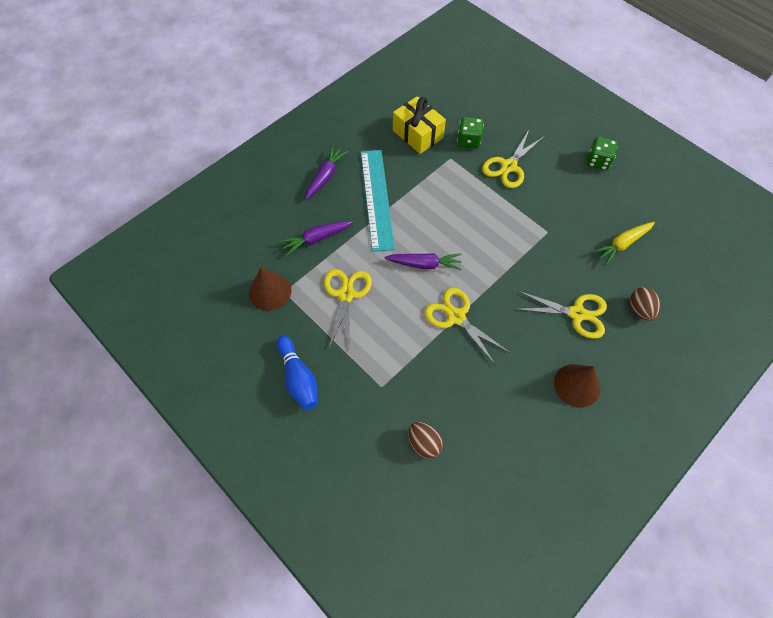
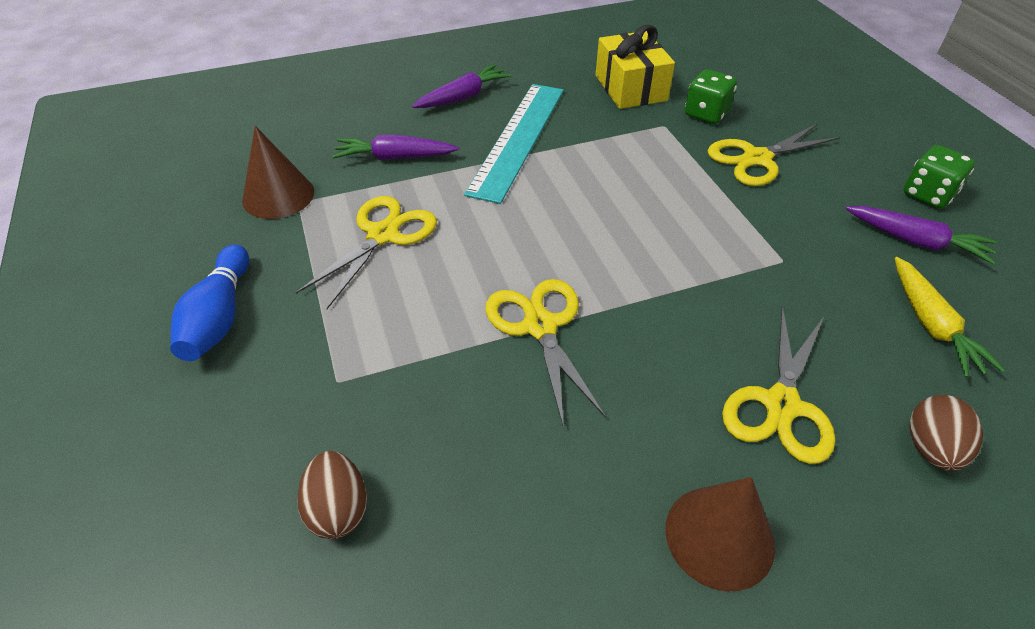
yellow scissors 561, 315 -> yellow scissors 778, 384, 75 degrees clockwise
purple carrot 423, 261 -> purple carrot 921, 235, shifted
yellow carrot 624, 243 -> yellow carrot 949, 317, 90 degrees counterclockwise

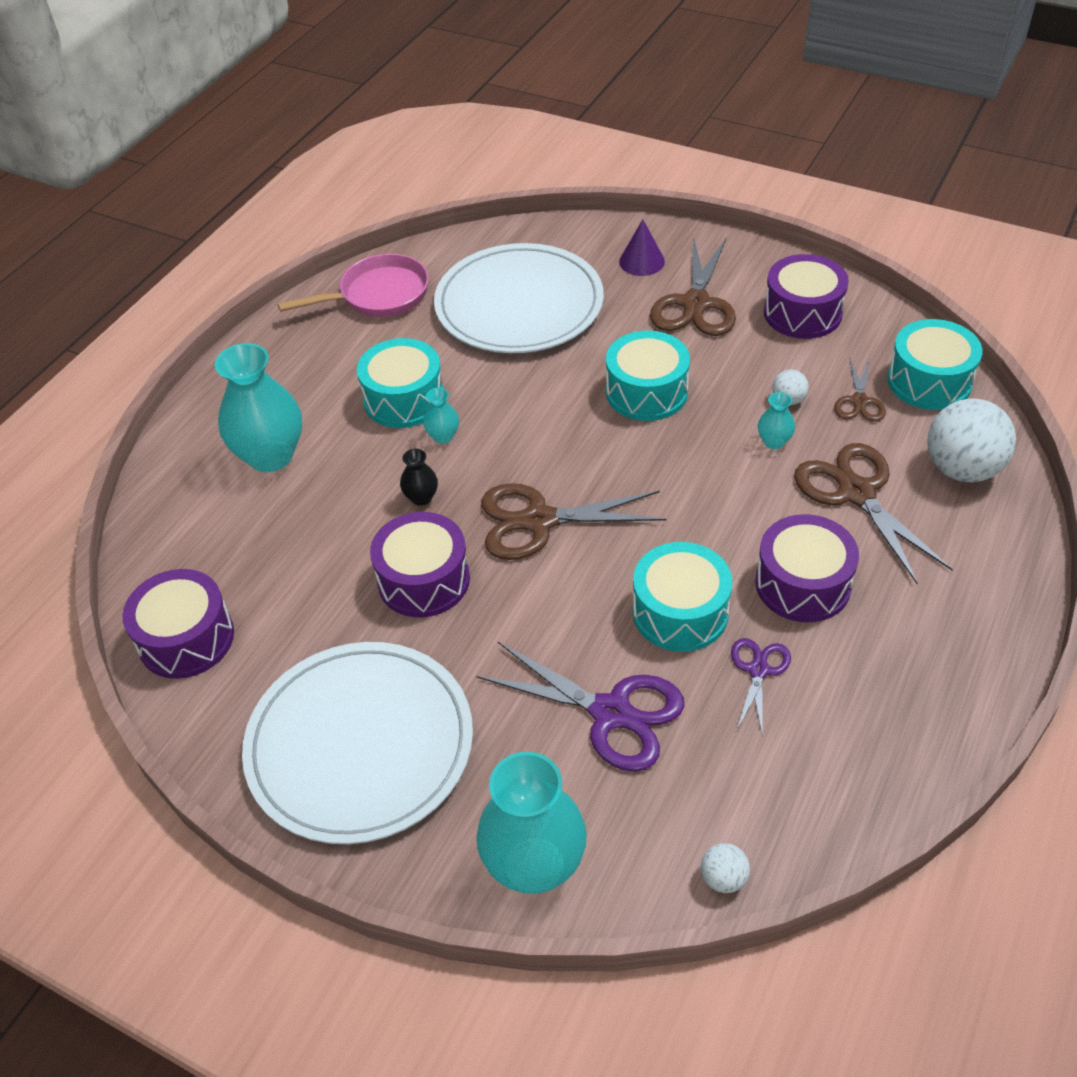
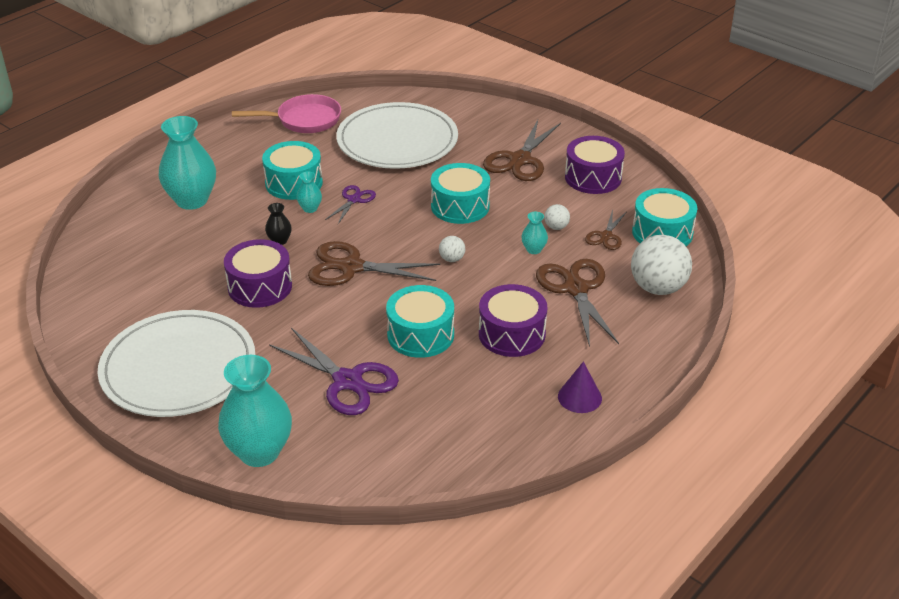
purple scissors 761, 685 -> purple scissors 350, 204, shifted
white ball 725, 868 -> white ball 452, 249, shifted
purple cone 642, 248 -> purple cone 580, 387, shifted
purple drum 178, 624 -> none

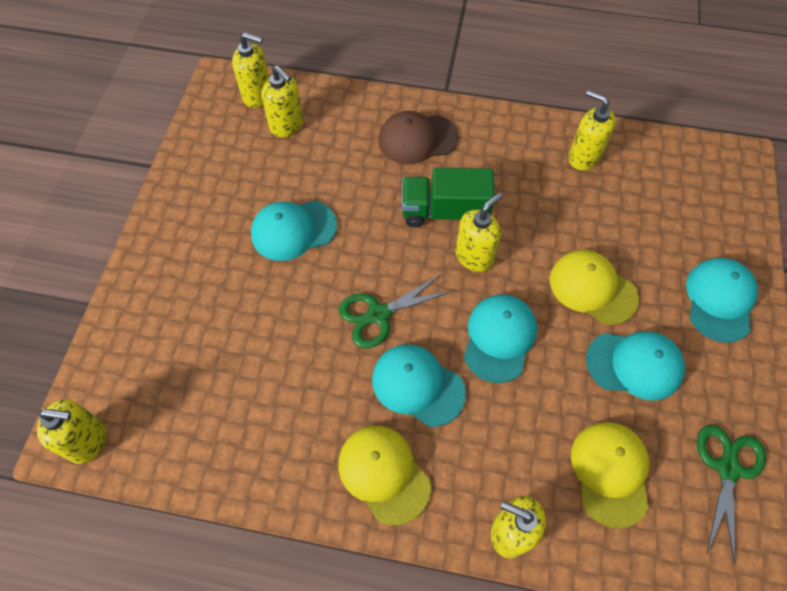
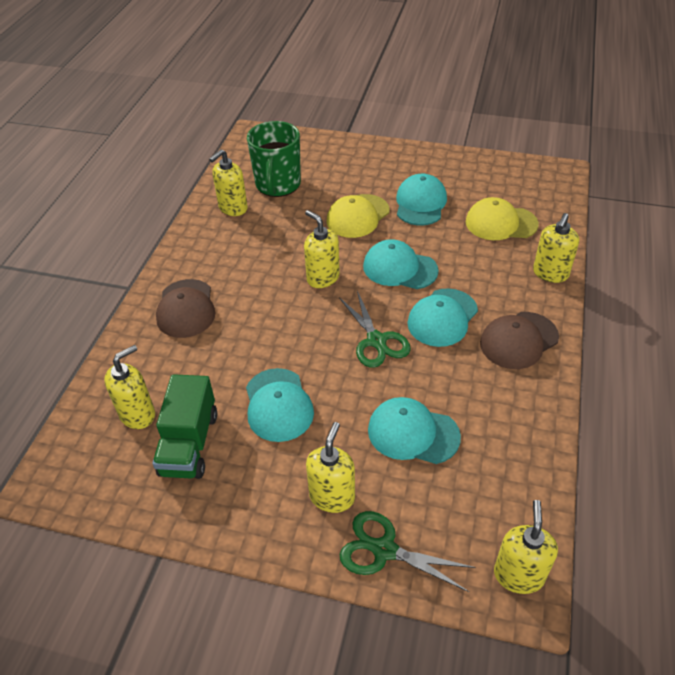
green truck 448, 197 -> green truck 184, 426, shifted
none -> green mug 274, 159
yellow soap dispenser 250, 70 -> yellow soap dispenser 330, 467, shifted
green scissors 731, 494 -> green scissors 408, 551, shifted
turquoise cap 722, 300 -> turquoise cap 414, 430, shifted
yellow cap 384, 475 -> brown cap 519, 340

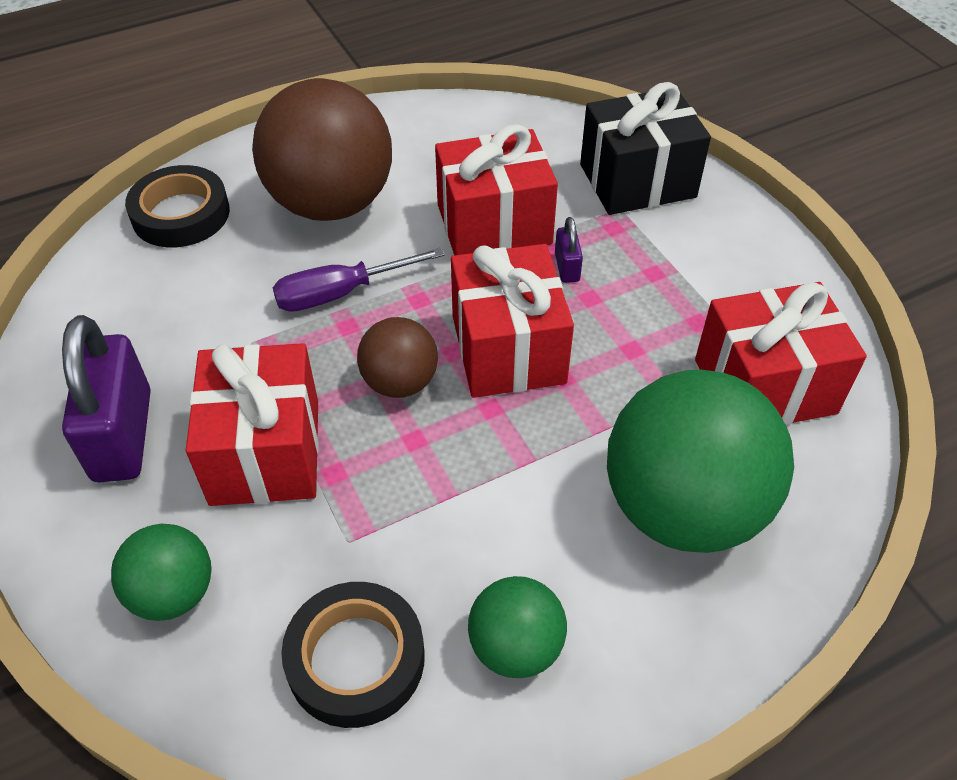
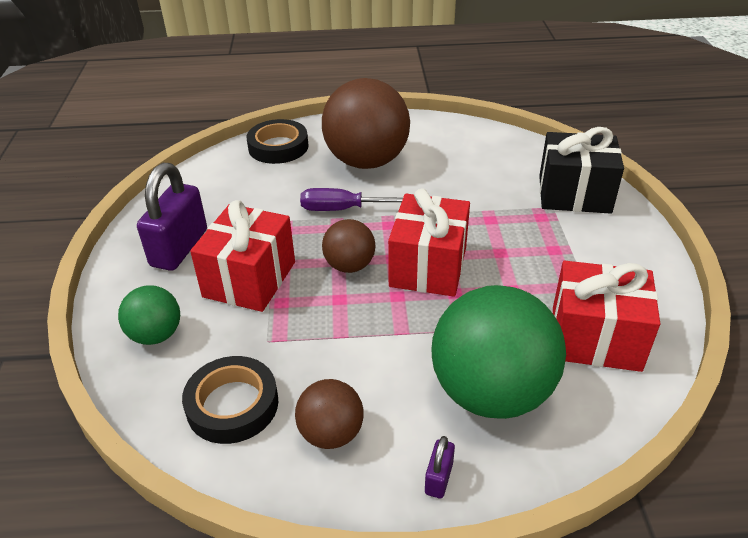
green ball 517, 627 -> brown ball 329, 414
purple padlock 569, 250 -> purple padlock 440, 467, shifted
red gift 496, 189 -> none

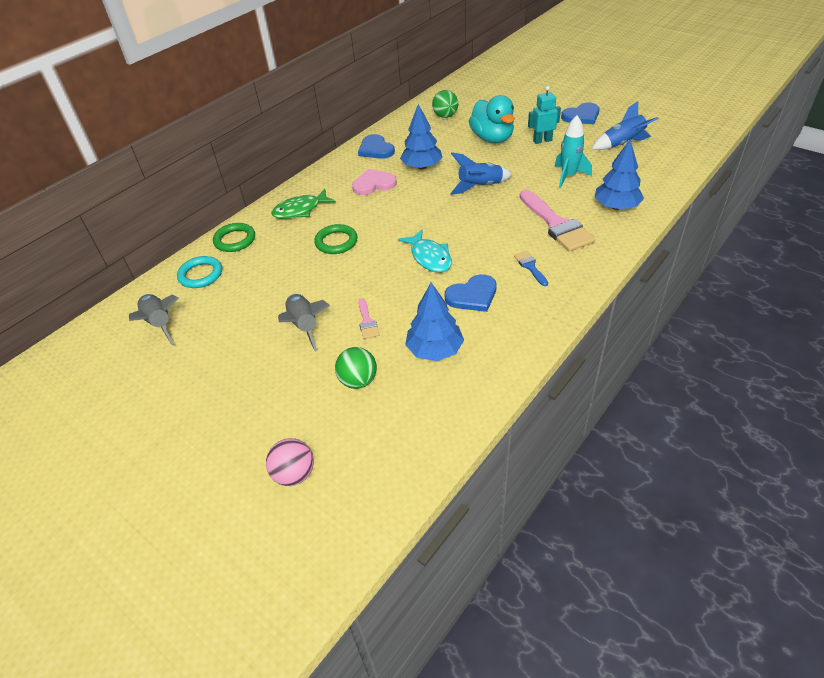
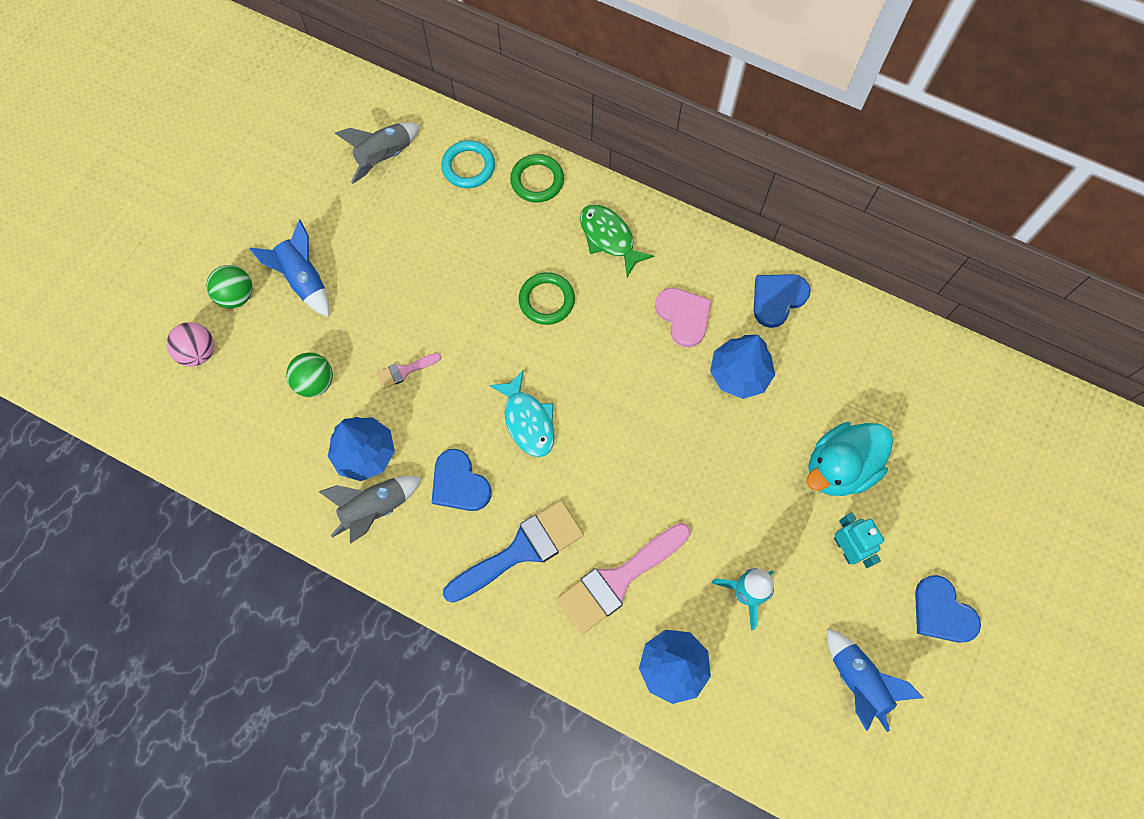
green ball 445, 104 -> green ball 229, 286, shifted
blue rocket 481, 173 -> blue rocket 289, 268, shifted
grey rocket 304, 323 -> grey rocket 370, 510, shifted
blue brush 531, 268 -> blue brush 513, 551, x2.13
turquoise fish 425, 250 -> turquoise fish 521, 413, 75 degrees counterclockwise

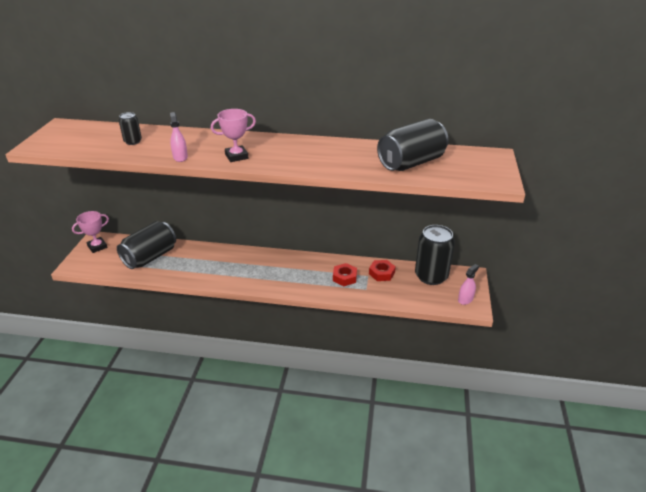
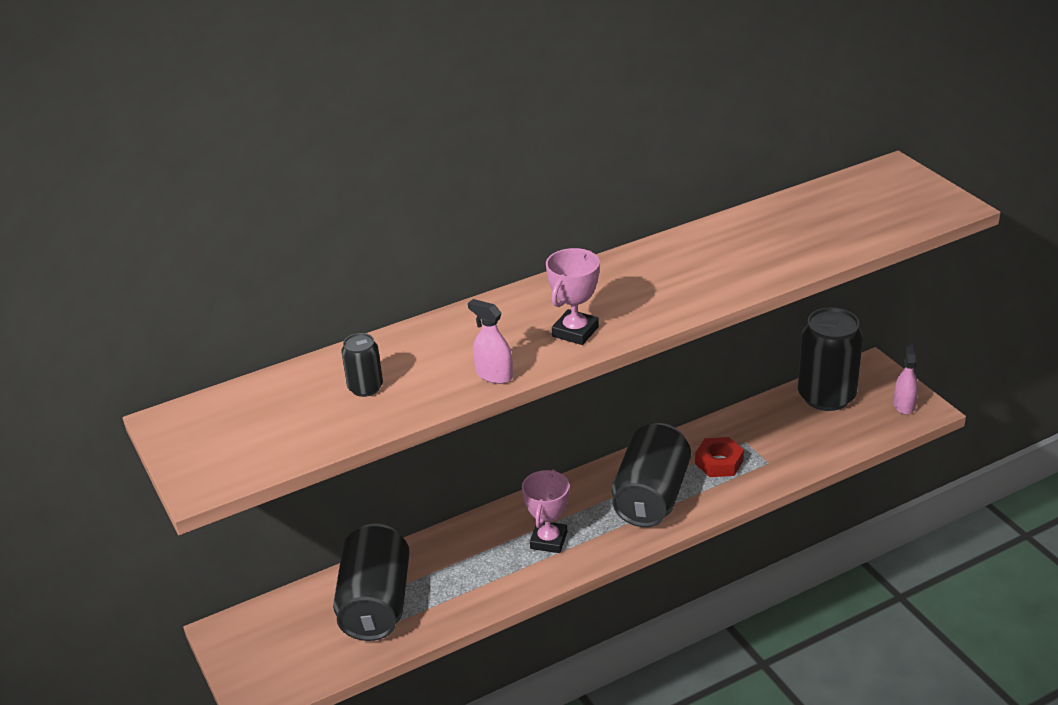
pink trophy 90, 232 -> pink trophy 546, 511, shifted
black can 412, 145 -> black can 651, 475, shifted
red nut 382, 270 -> none

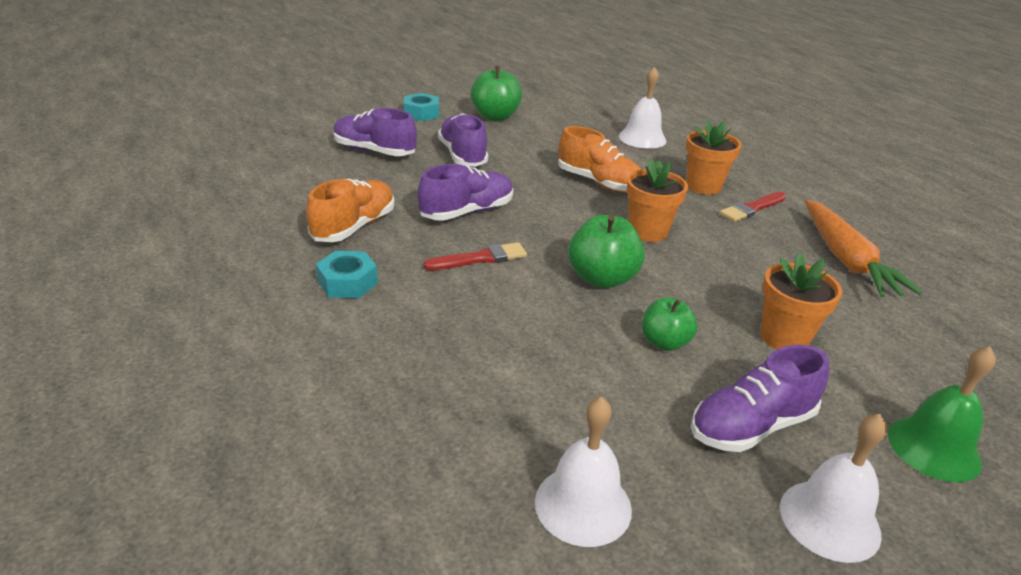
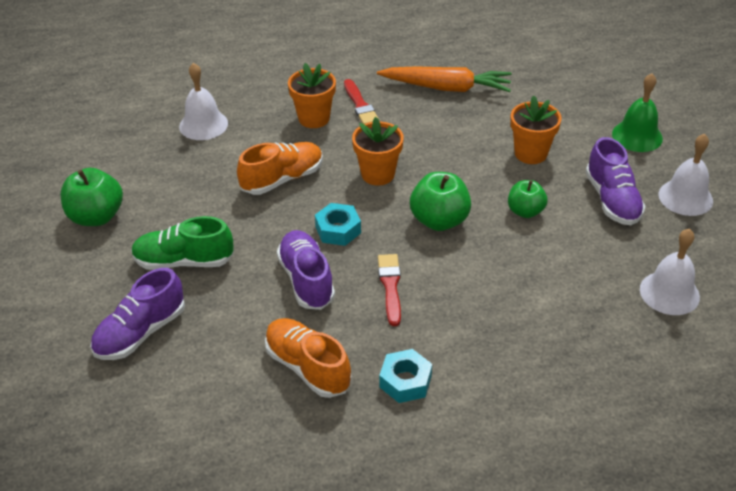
purple shoe 463, 140 -> green shoe 182, 243
turquoise nut 421, 107 -> turquoise nut 338, 224, shifted

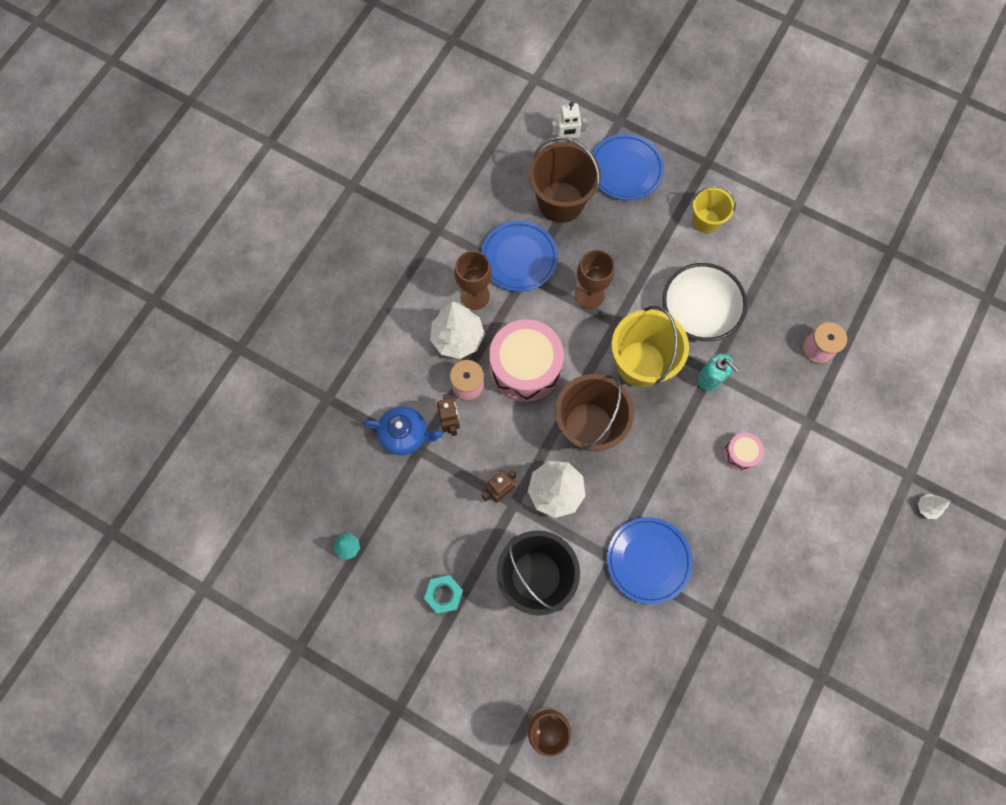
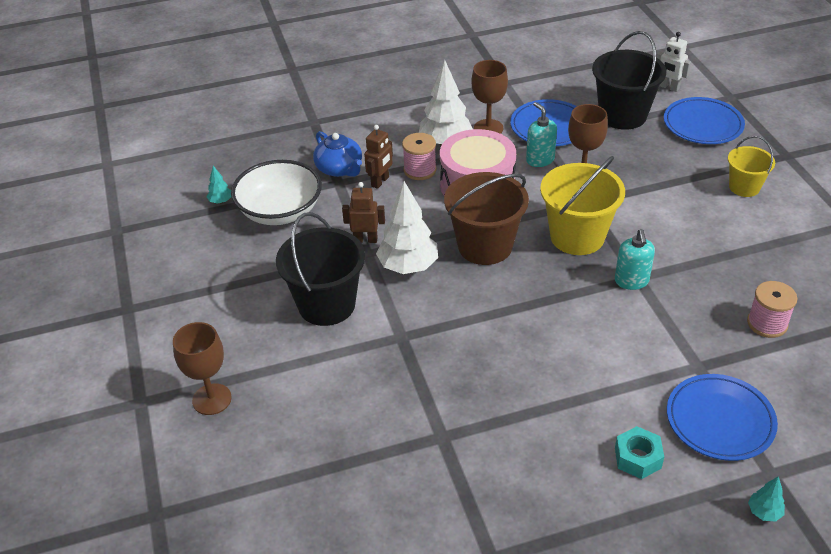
white bowl 705, 302 -> white bowl 276, 192, shifted
none -> turquoise soap dispenser 541, 134
brown bucket 564, 180 -> black bucket 629, 80
turquoise nut 443, 594 -> turquoise nut 639, 452, shifted
blue plate 650, 560 -> blue plate 722, 417, shifted
white tree 934, 506 -> turquoise tree 766, 498
pink drum 744, 451 -> none

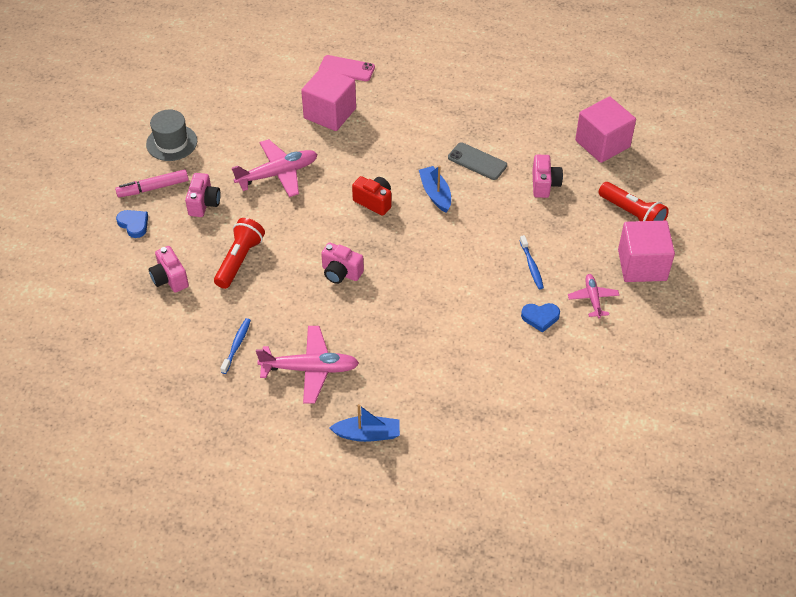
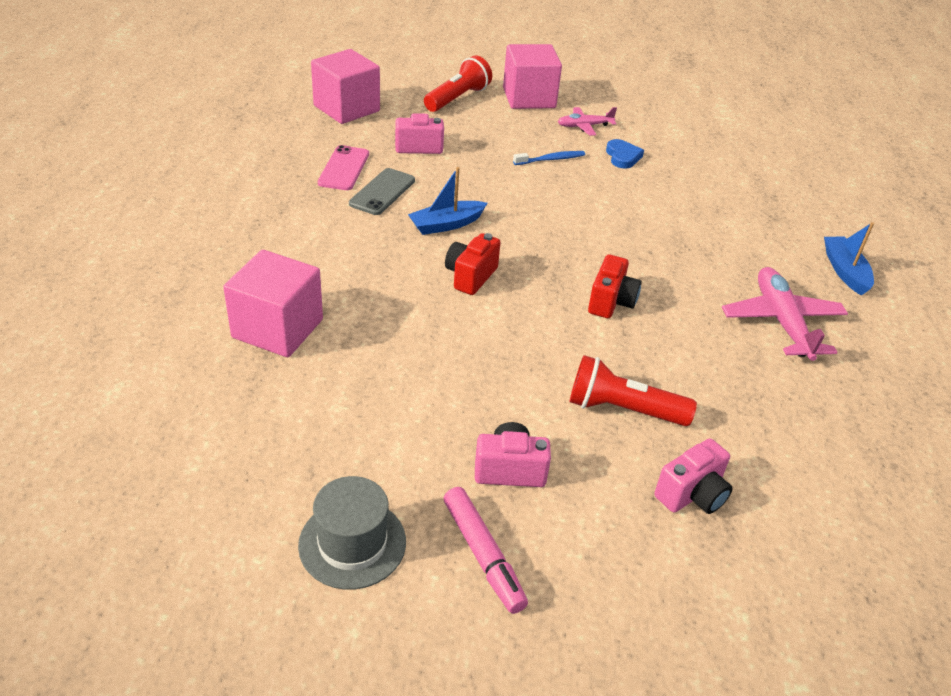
pink phone 347, 68 -> pink phone 343, 167, shifted
pink camera 342, 263 -> red camera 615, 286
blue heart 132, 224 -> none
blue toothbrush 235, 346 -> none
pink plane 275, 168 -> none

